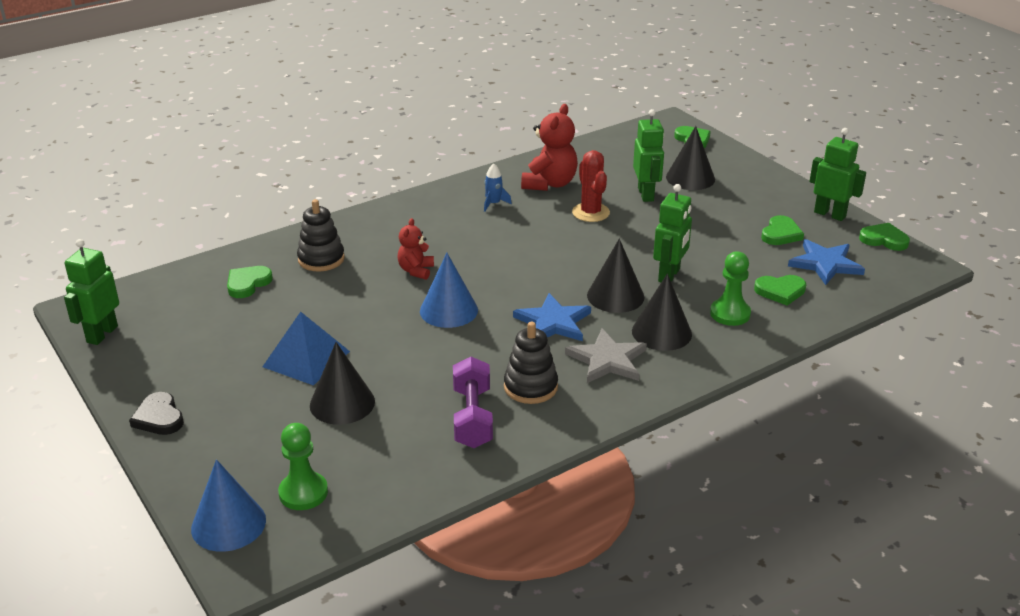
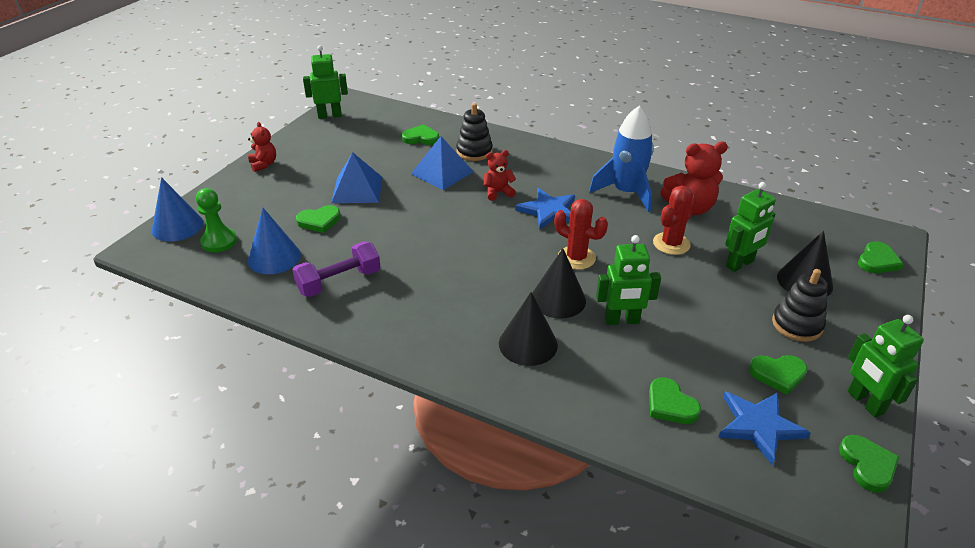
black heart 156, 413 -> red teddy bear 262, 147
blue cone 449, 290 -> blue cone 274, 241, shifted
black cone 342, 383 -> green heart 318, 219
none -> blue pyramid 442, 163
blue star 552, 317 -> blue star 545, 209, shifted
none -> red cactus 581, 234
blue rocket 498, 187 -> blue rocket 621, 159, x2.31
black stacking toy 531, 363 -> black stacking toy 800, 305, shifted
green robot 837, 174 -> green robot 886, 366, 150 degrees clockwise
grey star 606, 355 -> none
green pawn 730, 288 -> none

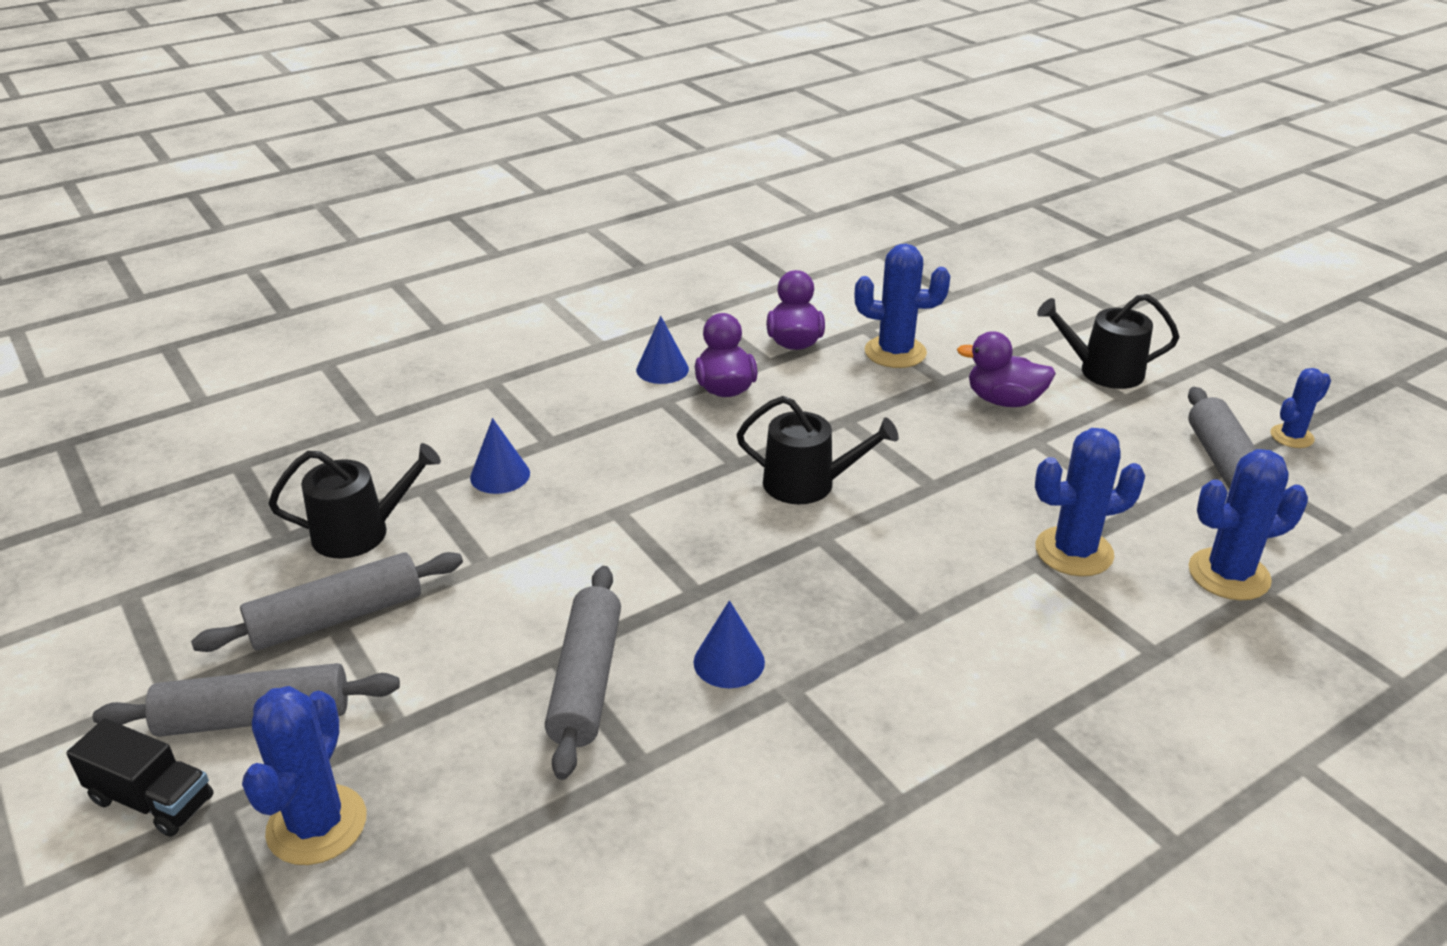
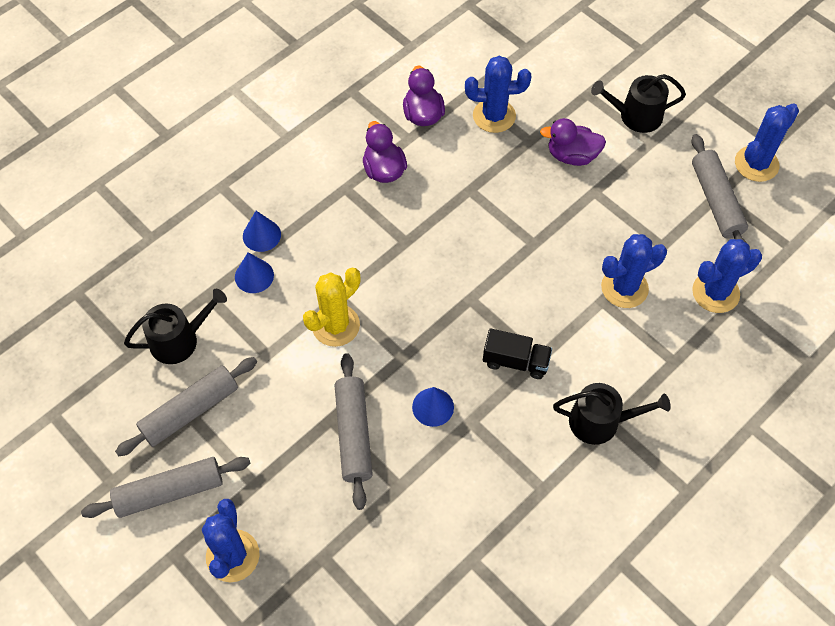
blue cone 662, 350 -> blue cone 262, 231, shifted
none -> yellow cactus 331, 307
black truck 139, 777 -> black truck 517, 353, shifted
black watering can 817, 450 -> black watering can 612, 414, shifted
blue cactus 1301, 408 -> blue cactus 767, 142, x1.64

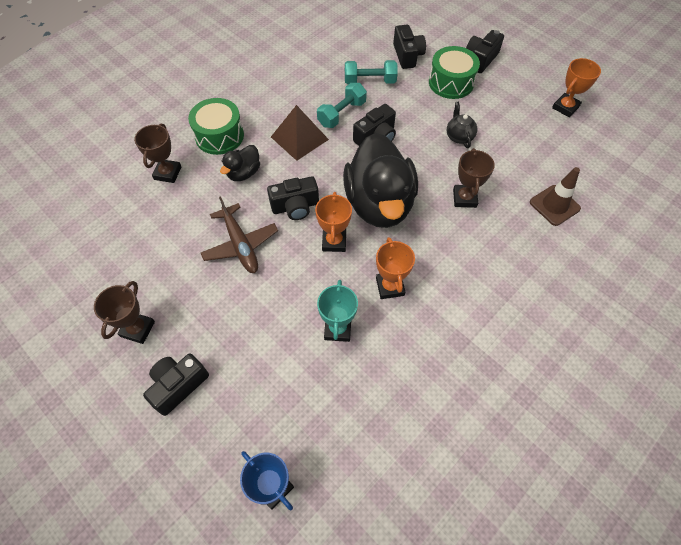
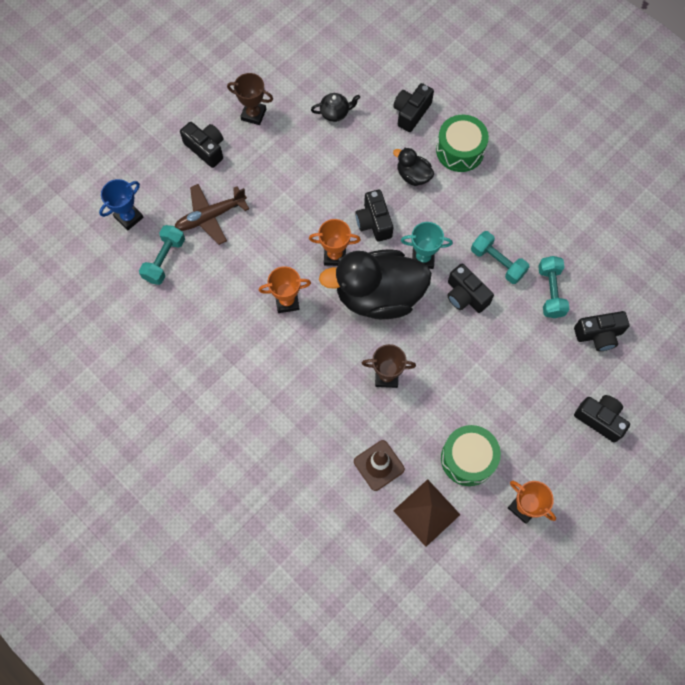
none -> turquoise dumbbell 162, 255
brown plane 239, 234 -> brown plane 212, 214, shifted
black teapot 462, 125 -> black teapot 335, 107, shifted
brown trophy 157, 153 -> black camera 413, 107
brown pyramid 300, 133 -> brown pyramid 426, 513, shifted
turquoise trophy 337, 311 -> turquoise trophy 427, 245, shifted
green drum 454, 72 -> green drum 471, 455, shifted

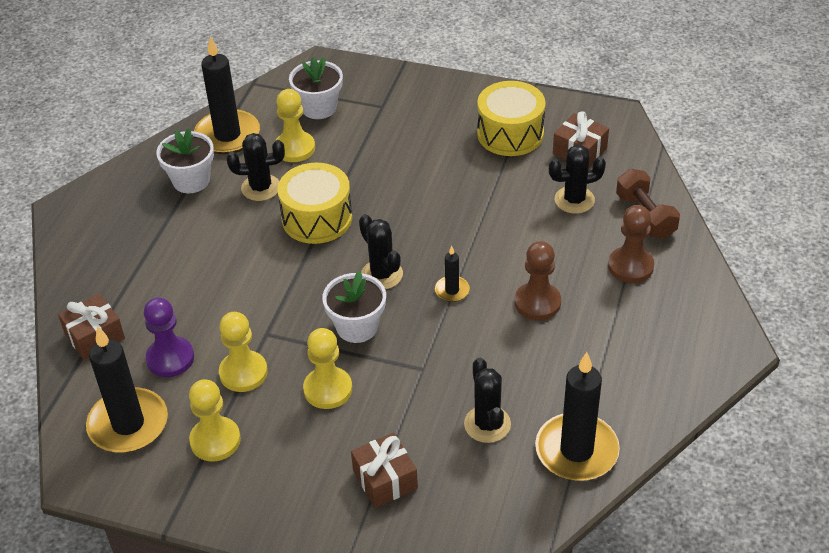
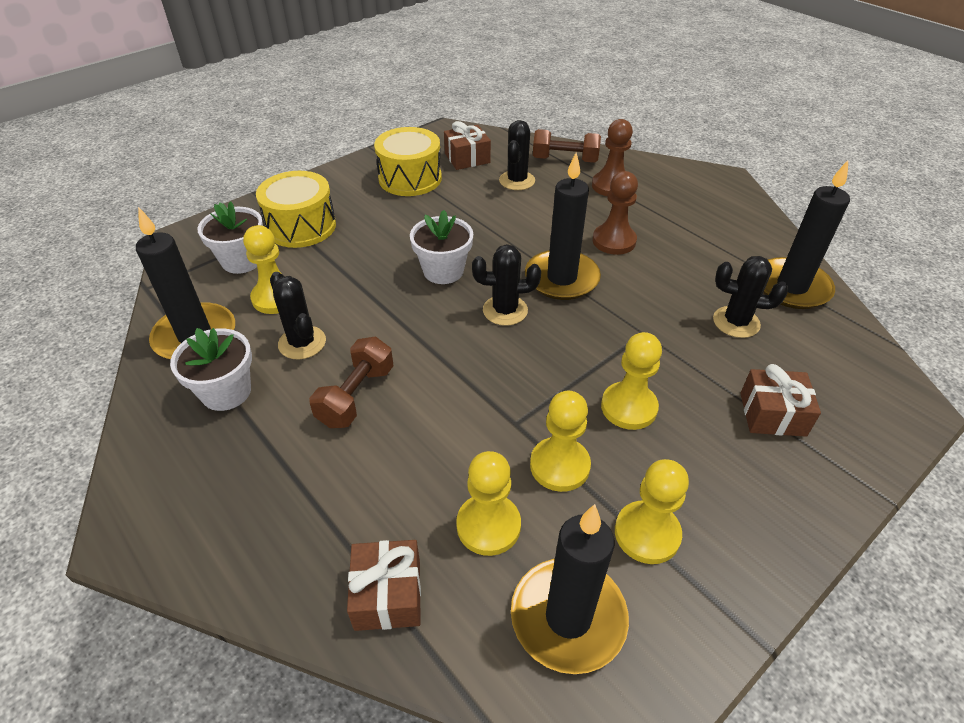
yellow drum 315, 203 -> yellow drum 296, 209, shifted
black cactus 256, 167 -> black cactus 298, 316, 60 degrees counterclockwise
none -> brown dumbbell 351, 382
white flower pot 354, 307 -> white flower pot 441, 247, shifted
purple pawn 169, 337 -> yellow pawn 488, 503
black candle 452, 274 -> black candle 563, 226, x2.14

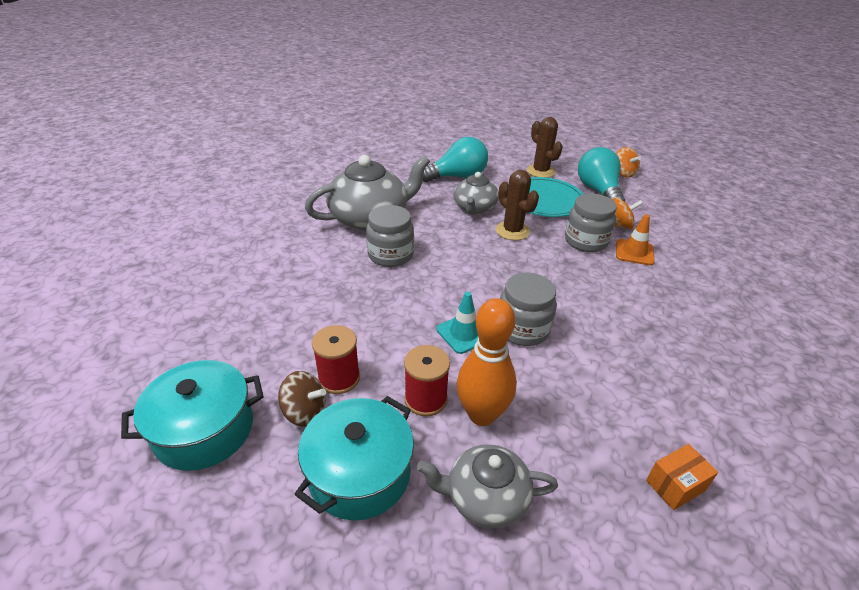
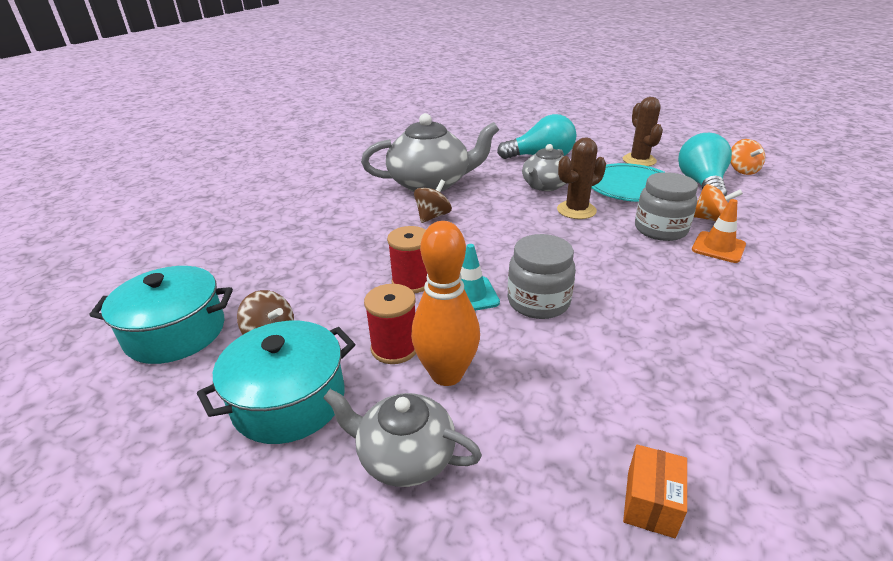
red spool 336, 359 -> red spool 407, 259, shifted
grey jar 390, 236 -> brown spinning top 433, 201
brown cactus 517, 205 -> brown cactus 581, 178, 75 degrees clockwise
orange box 682, 477 -> orange box 655, 491, 60 degrees counterclockwise

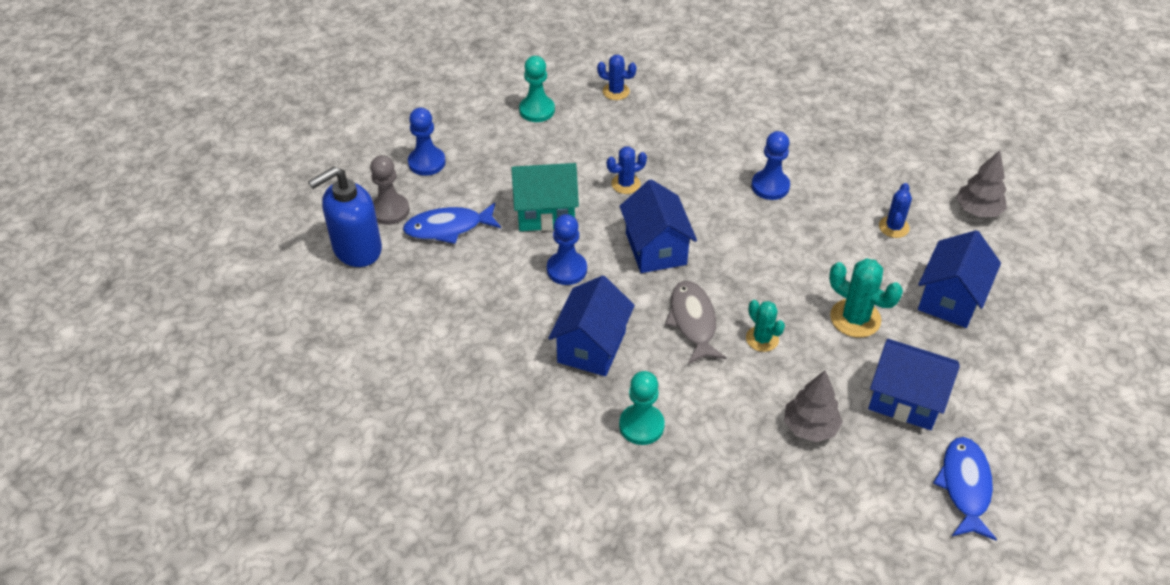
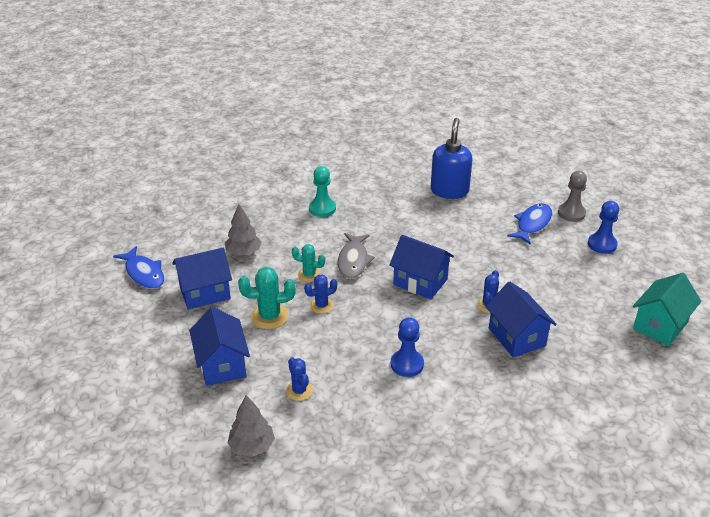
blue cactus 617, 77 -> blue cactus 320, 294, shifted
grey fish 695, 322 -> grey fish 356, 256, 60 degrees clockwise
blue soap dispenser 345, 217 -> blue soap dispenser 451, 158, shifted
blue house 591, 325 -> blue house 521, 320, shifted
turquoise house 545, 197 -> turquoise house 667, 309, shifted
turquoise pawn 537, 89 -> none
blue pawn 567, 249 -> none

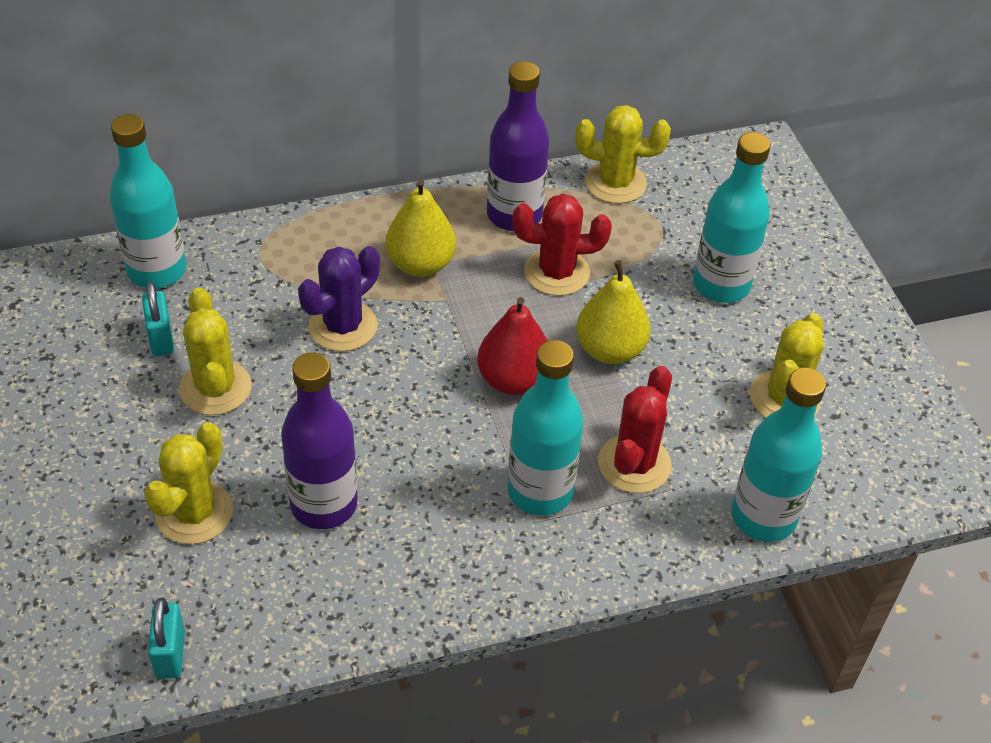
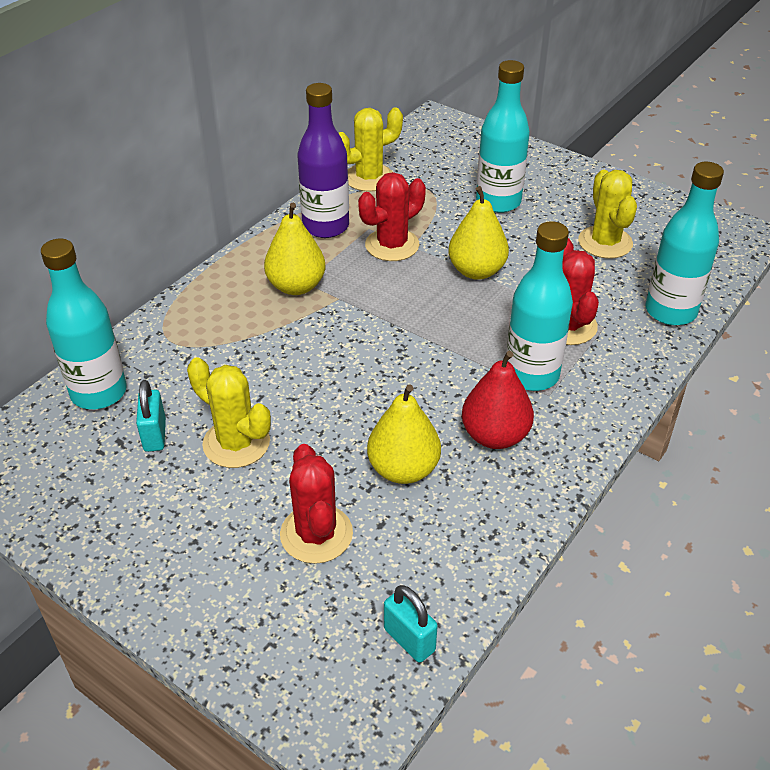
turquoise padlock 158, 319 -> turquoise padlock 151, 416, 45 degrees clockwise
yellow cactus 188, 483 -> red cactus 316, 504
purple bottle 319, 440 -> yellow pear 404, 434
red pear 512, 346 -> red pear 498, 400, shifted
purple cactus 339, 299 -> none

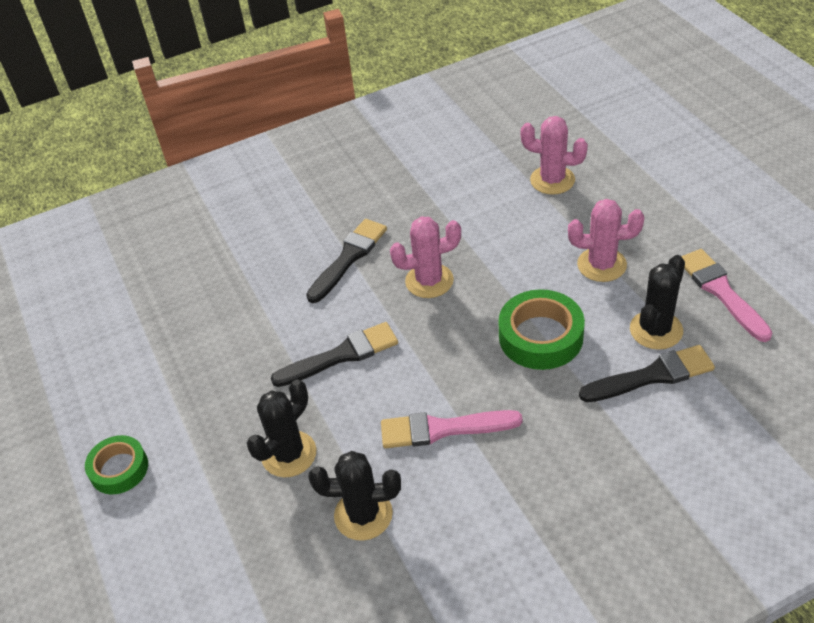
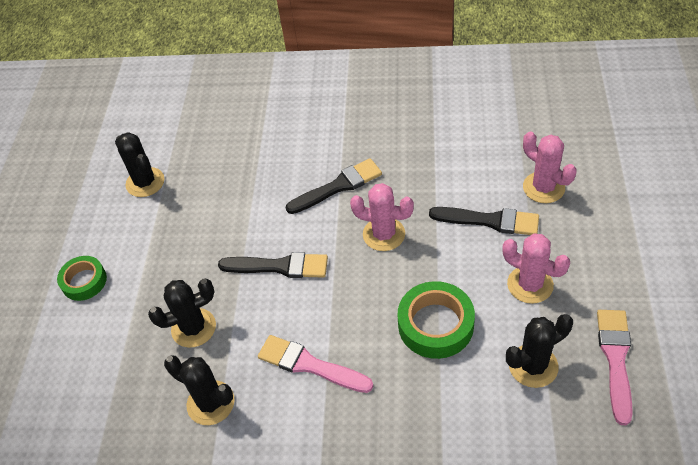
none -> black cactus 139, 164
black brush 647, 373 -> black brush 484, 221, shifted

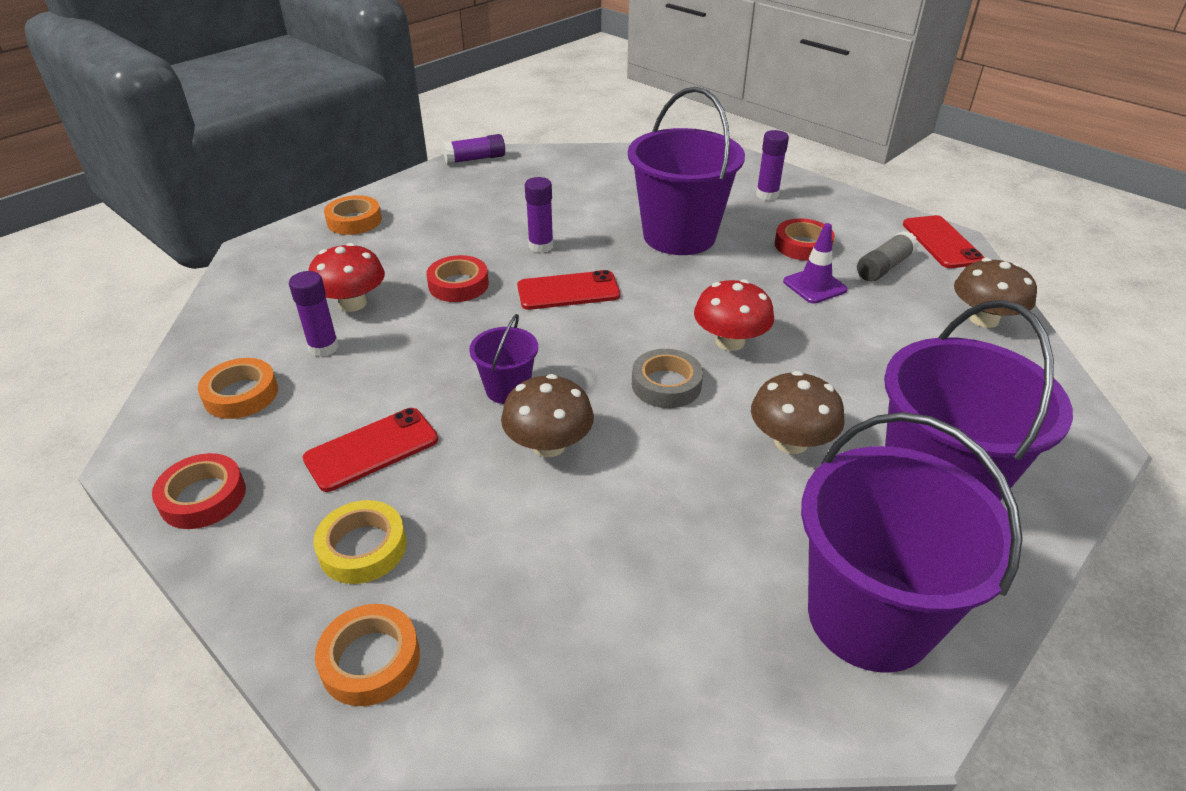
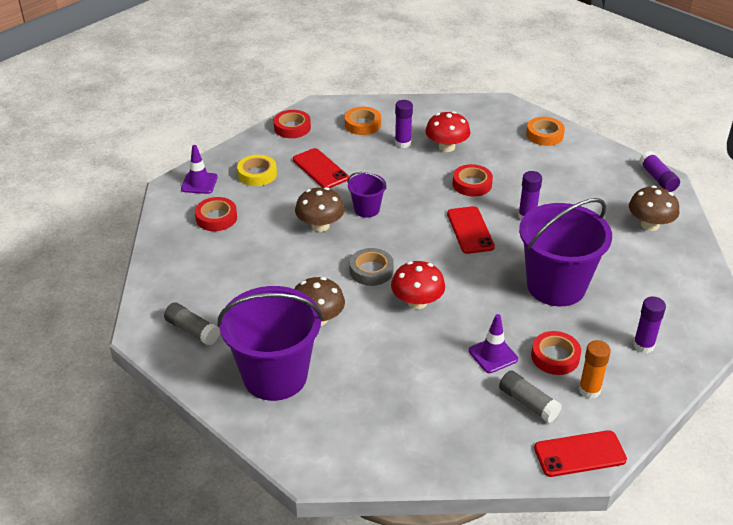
purple bucket 912, 542 -> grey glue stick 192, 323
orange tape 367, 655 -> purple traffic cone 199, 169
none -> red tape 216, 214
none -> orange glue stick 595, 369
brown mushroom 995, 293 -> brown mushroom 654, 208, shifted

